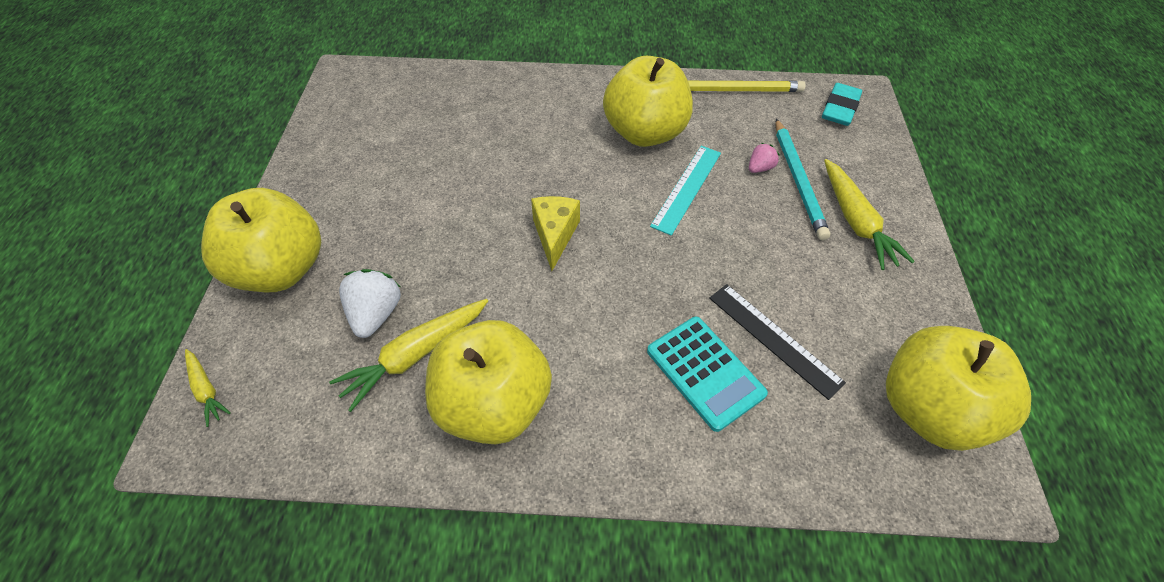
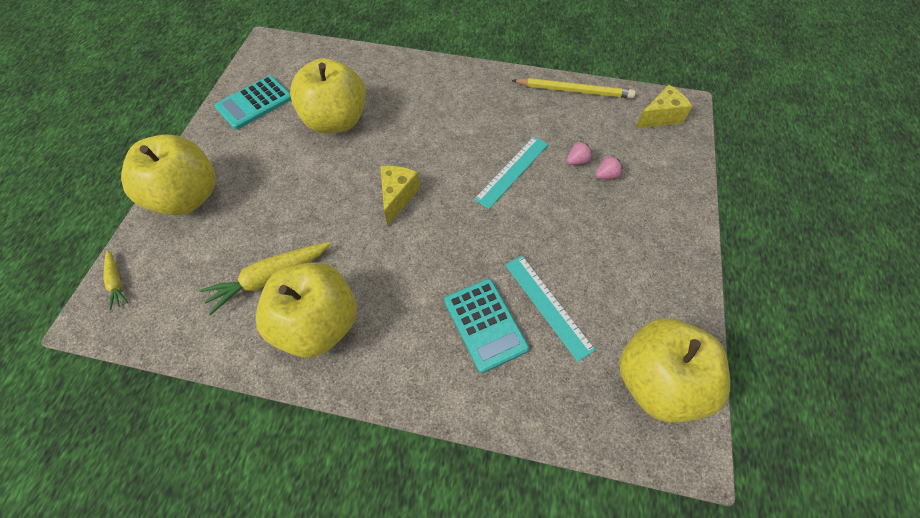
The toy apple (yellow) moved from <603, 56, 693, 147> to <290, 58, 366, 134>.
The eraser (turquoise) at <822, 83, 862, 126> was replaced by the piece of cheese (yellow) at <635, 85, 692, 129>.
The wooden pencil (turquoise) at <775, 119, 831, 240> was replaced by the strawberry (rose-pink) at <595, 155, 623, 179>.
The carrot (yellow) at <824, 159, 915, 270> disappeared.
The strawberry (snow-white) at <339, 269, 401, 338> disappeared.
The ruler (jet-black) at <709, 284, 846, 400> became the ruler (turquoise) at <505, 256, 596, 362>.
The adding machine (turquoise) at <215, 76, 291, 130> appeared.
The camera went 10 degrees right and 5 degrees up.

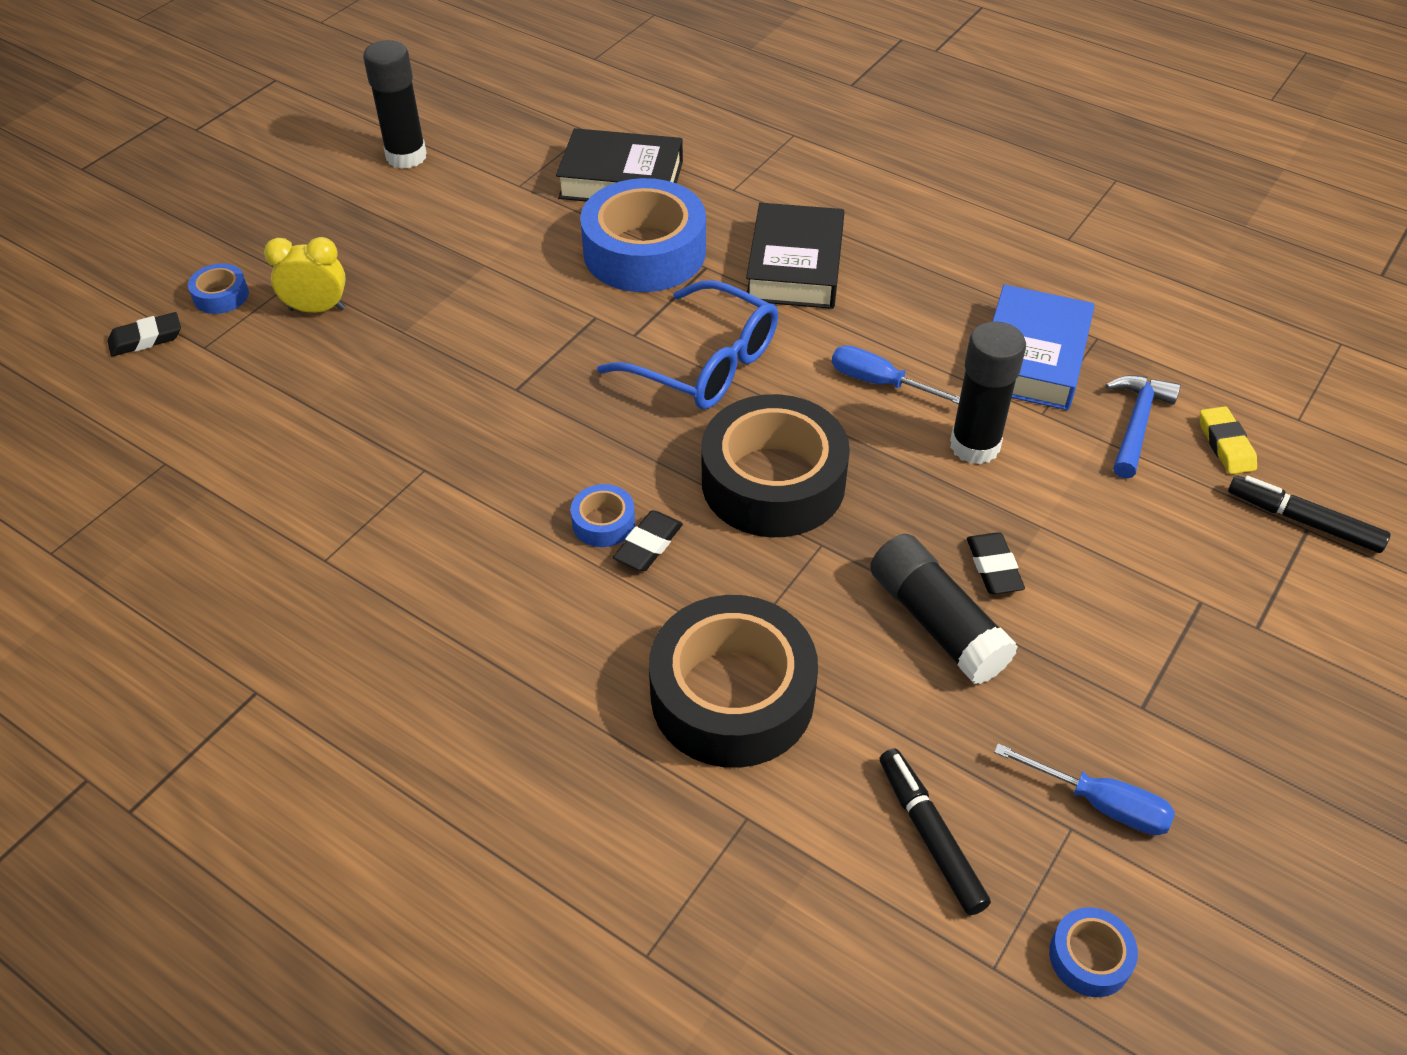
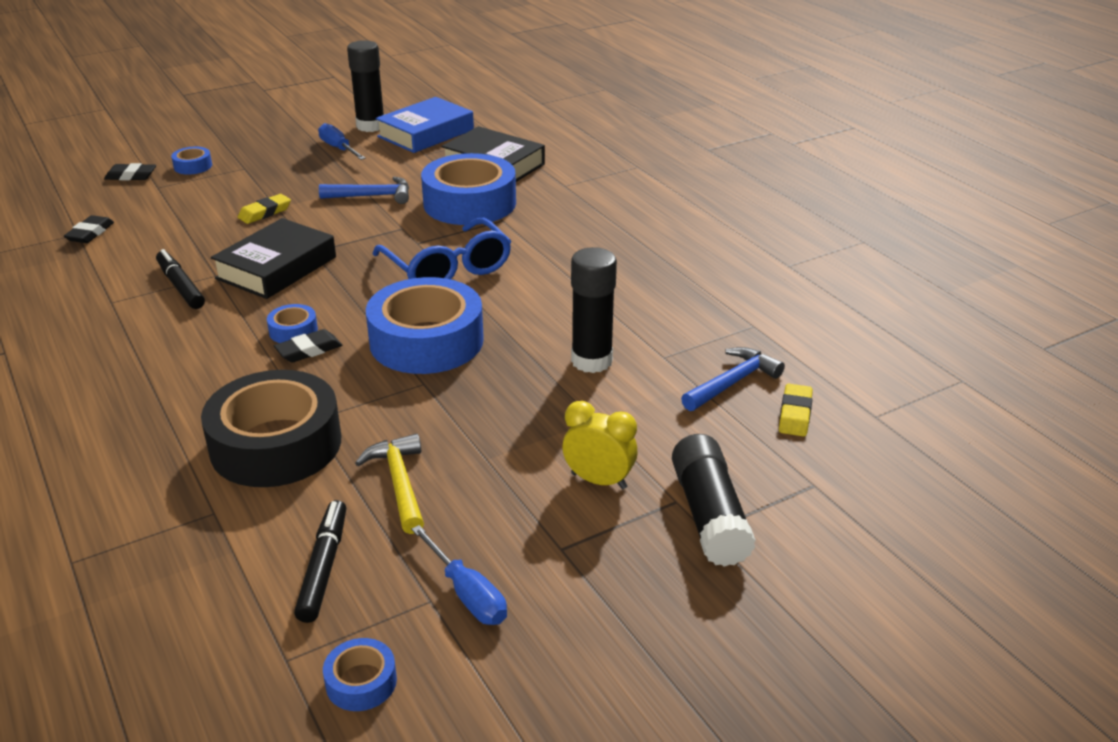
The hardcover (jet-black) moved from <746, 203, 844, 309> to <211, 218, 336, 299>.
The bedside clock (yellow) moved from <264, 237, 346, 313> to <562, 401, 638, 489>.
The hardcover (royal blue) moved from <992, 285, 1095, 410> to <375, 97, 474, 153>.
The flat screwdriver (royal blue) moved from <832, 345, 960, 404> to <318, 123, 366, 160>.
The roll of tape (jet-black) at <701, 394, 850, 537> became the roll of tape (royal blue) at <366, 277, 484, 374>.
The felt pen (jet-black) moved from <1228, 476, 1391, 553> to <156, 249, 205, 309>.
The eraser (jet-black) moved from <967, 532, 1025, 594> to <64, 215, 114, 243>.
The stick of glue (jet-black) moved from <870, 534, 1018, 684> to <672, 434, 756, 567>.
The hammer (royal blue) at <319, 177, 409, 204> appeared.
The eraser (yellow) at <238, 194, 291, 224> appeared.
The hammer (yellow) at <355, 434, 424, 534> appeared.
The camera went 25 degrees right and 15 degrees down.

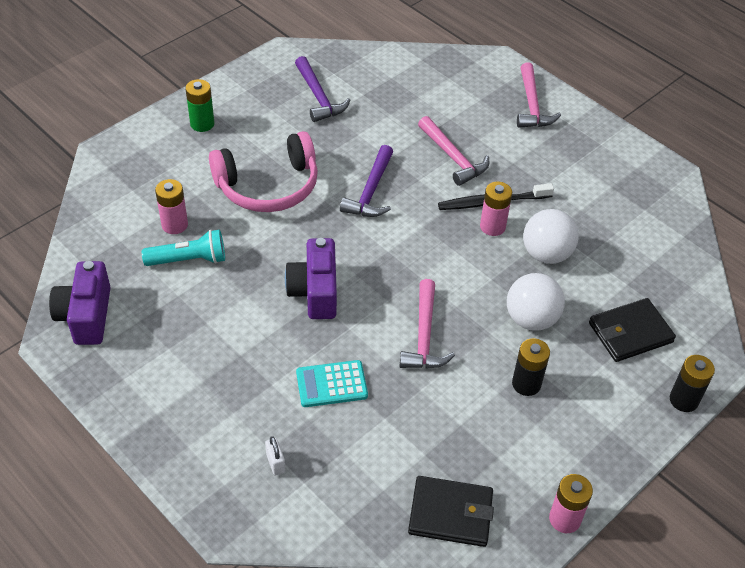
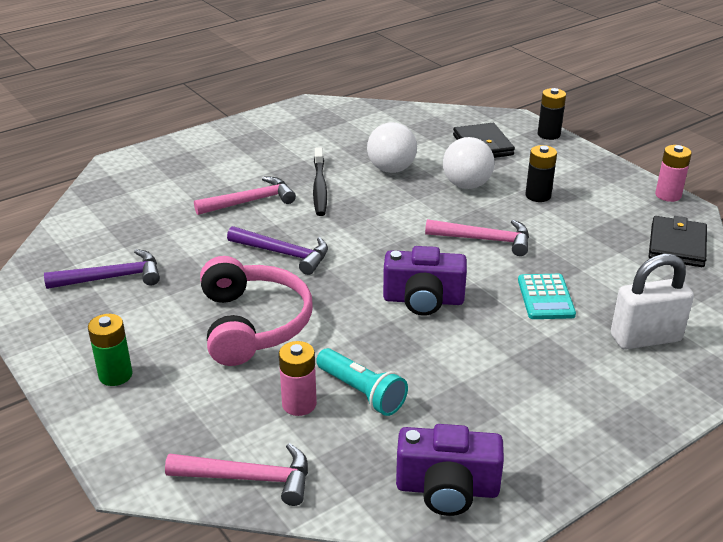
The hammer (rose-pink) moved from <517, 62, 561, 128> to <165, 443, 308, 506>.
The AA battery (rose-pink) at <480, 182, 512, 236> disappeared.
The pocket torch (turquoise) at <142, 229, 225, 266> turned 135 degrees clockwise.
The padlock (snow-white) at <265, 436, 285, 475> changed to 2.36 times the size.
The camera went 80 degrees left and 15 degrees down.

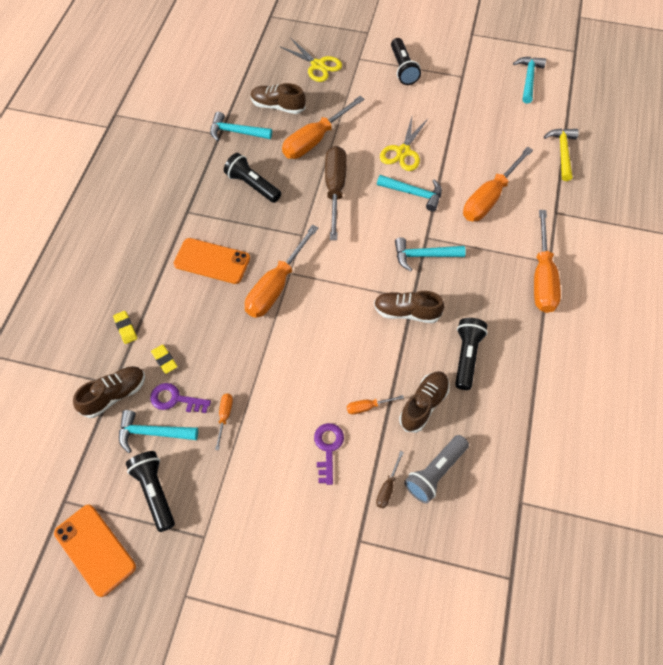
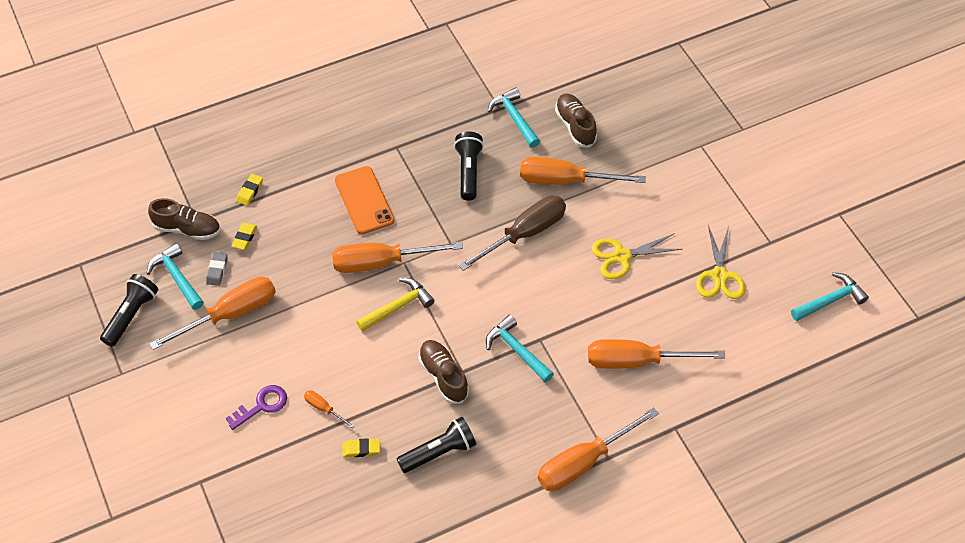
The pair of scissors (yellow) moved from <281, 38, 342, 82> to <696, 225, 746, 299>.
The pocket torch (jet-black) at <391, 38, 421, 85> disappeared.
The hammer (yellow) moved from <544, 128, 579, 181> to <356, 278, 435, 332>.
The hammer (turquoise) at <377, 175, 442, 211> disappeared.
The lace-up shoe (russet) at <399, 371, 450, 433> was replaced by the eraser (yellow) at <342, 438, 380, 457>.
The door key (violet) at <150, 383, 211, 413> was replaced by the eraser (gray) at <206, 252, 228, 286>.
The flat screwdriver (orange-coloured) at <215, 393, 233, 450> changed to 2.25 times the size.
The pocket torch (gray) at <404, 435, 469, 503> disappeared.
The flat screwdriver (russet) at <376, 451, 404, 508> disappeared.
The mobile phone (orange-coloured) at <54, 505, 136, 597> disappeared.
The camera went 50 degrees right and 5 degrees down.

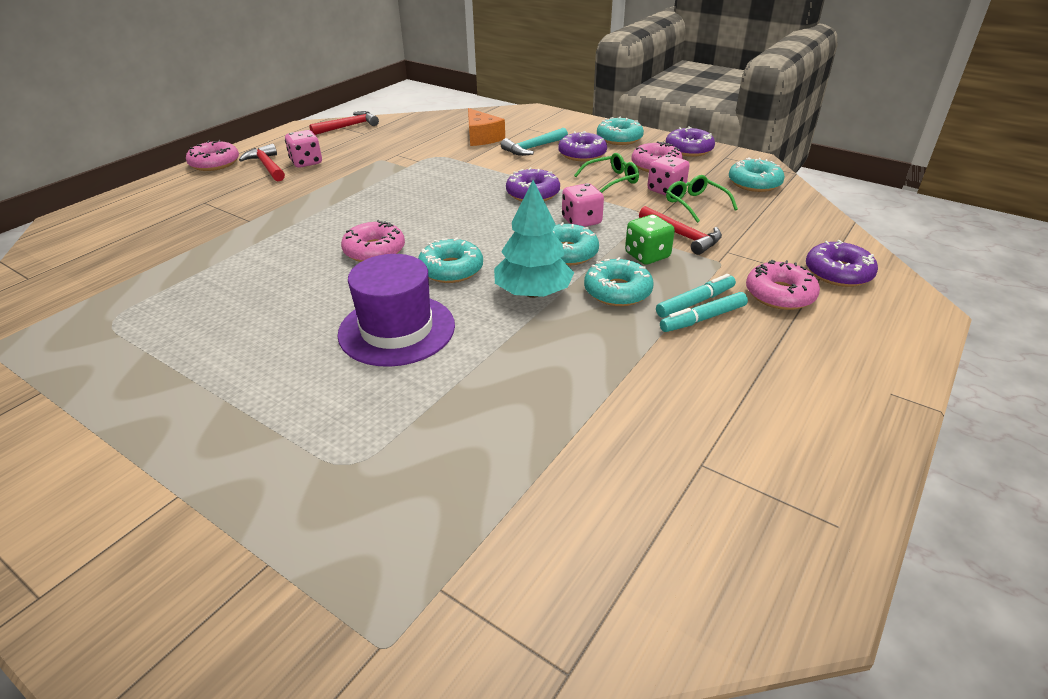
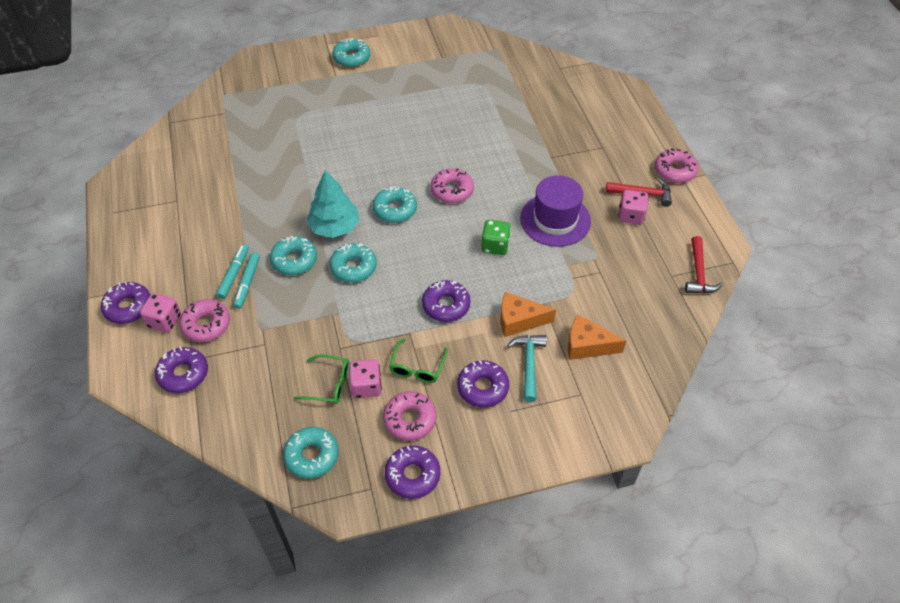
The donut (turquoise) moved from <597, 117, 644, 145> to <332, 38, 370, 67>.
The dice (rose-pink) moved from <562, 183, 604, 227> to <140, 293, 181, 332>.
The hammer (crimson) at <639, 206, 722, 255> disappeared.
The dice (leaf-green) moved from <625, 215, 675, 265> to <482, 220, 511, 255>.
The tall hat (violet) moved from <337, 254, 455, 367> to <520, 175, 591, 247>.
The donut (violet) at <101, 282, 150, 324> appeared.
The piece of cheese (orange-coloured) at <501, 292, 556, 337> appeared.
The camera went 130 degrees right and 15 degrees up.

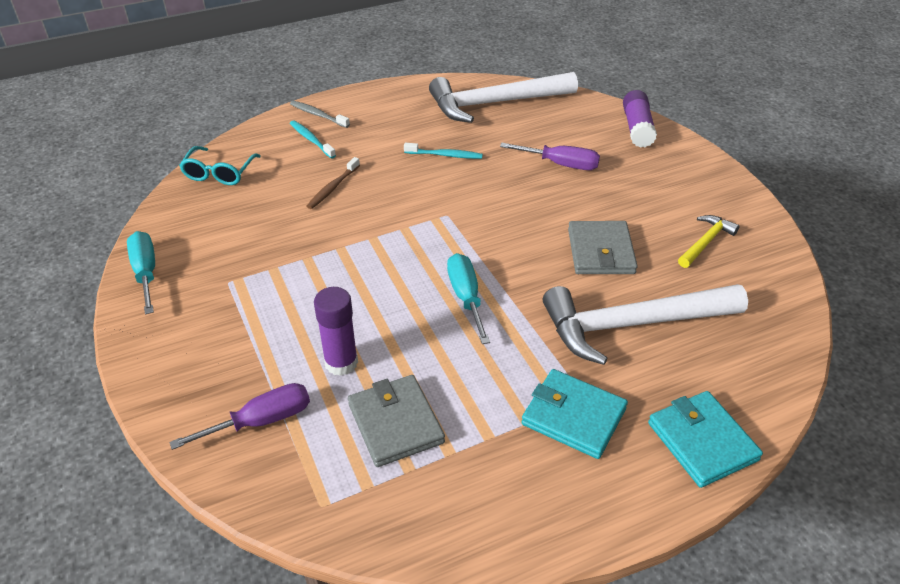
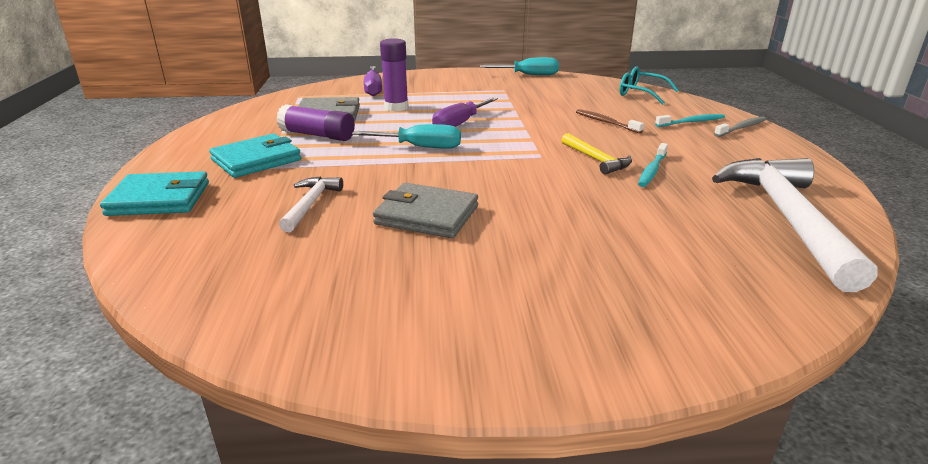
The stick of glue (violet) moved from <623, 90, 657, 148> to <276, 104, 355, 141>.
The flat screwdriver (violet) moved from <500, 143, 600, 170> to <432, 97, 498, 127>.
The hammer (yellow) moved from <678, 215, 739, 268> to <562, 133, 632, 175>.
The hammer (snow-white) at <543, 284, 748, 365> changed to 0.47 times the size.
The camera went 110 degrees right and 15 degrees down.

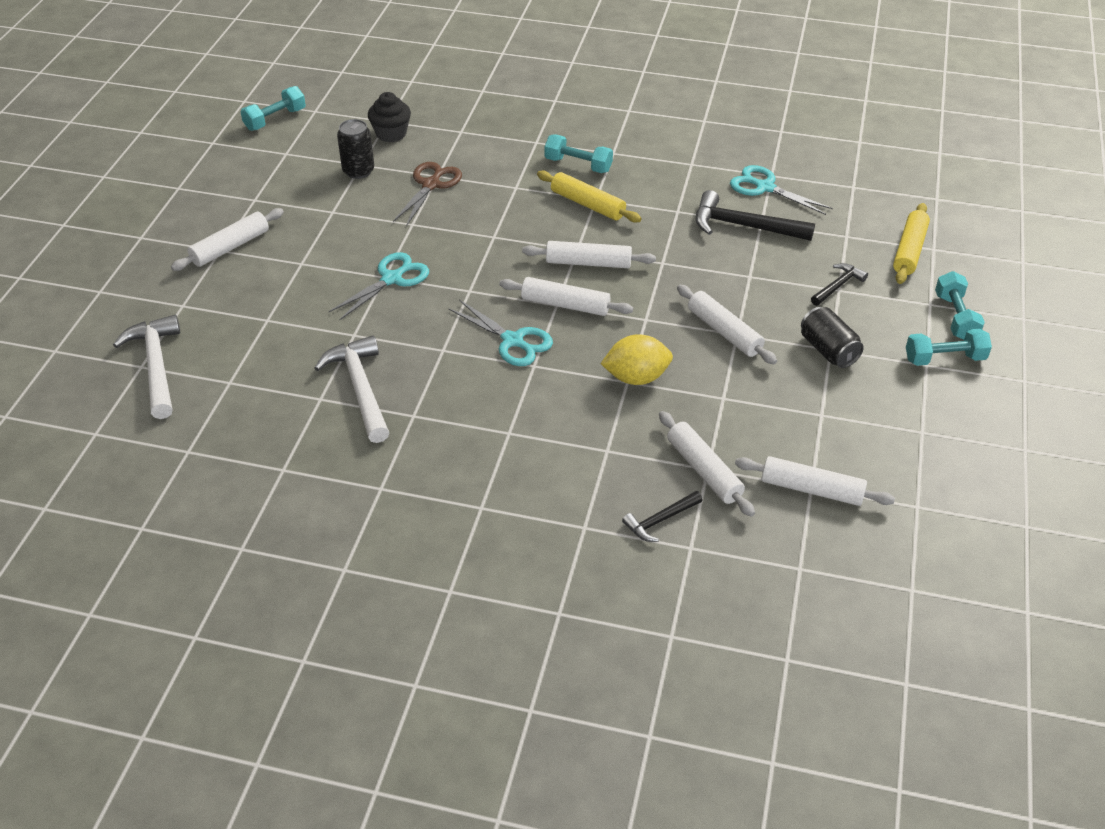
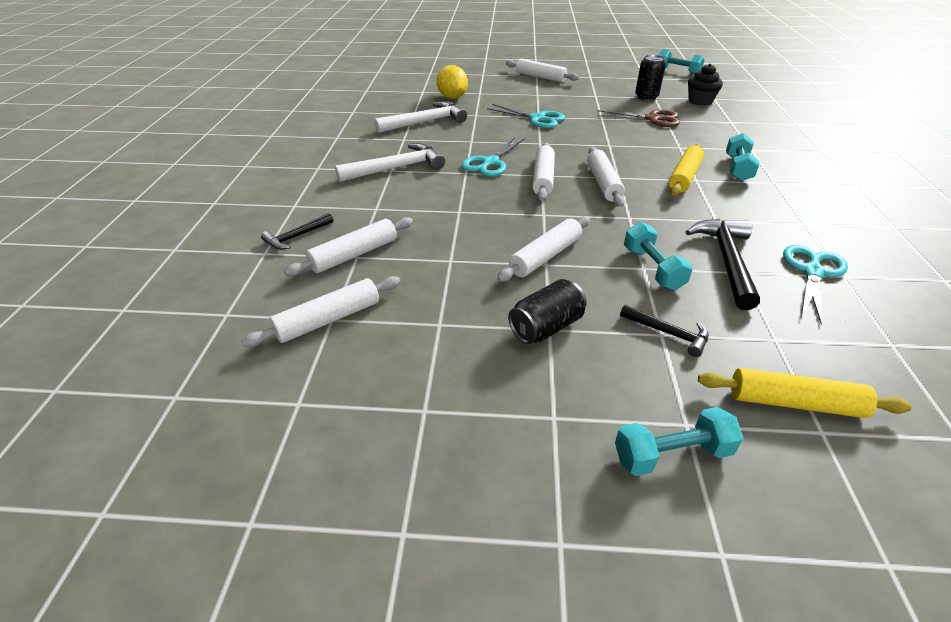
The hammer (snow-white) moved from <113, 315, 180, 419> to <335, 143, 445, 182>.
The free weight (turquoise) moved from <906, 329, 992, 366> to <624, 222, 693, 290>.
The lemon (yellow) moved from <600, 334, 673, 385> to <437, 65, 468, 99>.
The rolling pin (snow-white) at <735, 456, 895, 506> turned 45 degrees clockwise.
The hammer (jet-black) at <622, 491, 703, 542> turned 90 degrees counterclockwise.
The camera went 80 degrees right and 5 degrees down.

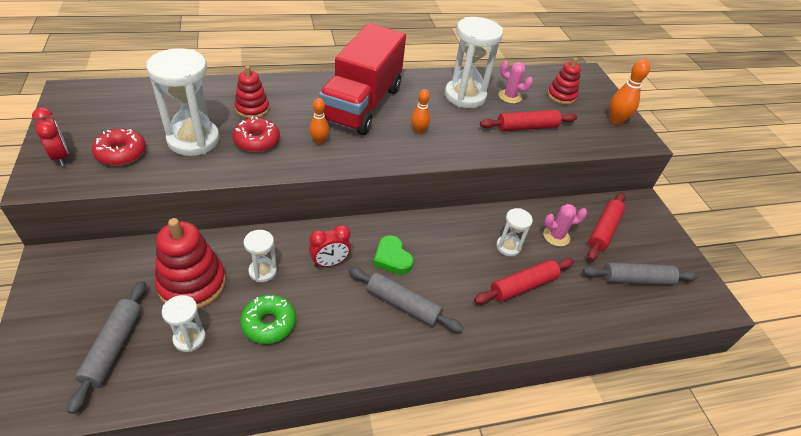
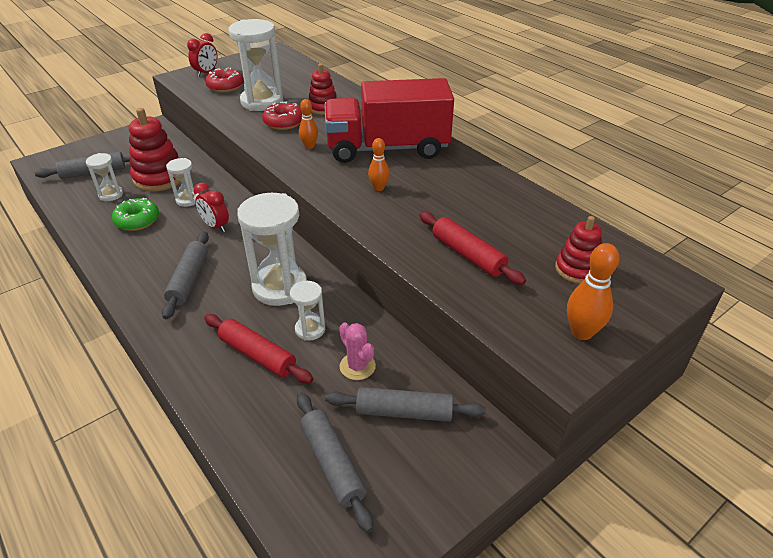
The hourglass (snow-white) moved from <445, 17, 503, 108> to <237, 193, 307, 306>.
The prickly plant (rose-pink) at <499, 61, 533, 104> disappeared.
The rolling pin (crimson) at <587, 193, 625, 261> became the rolling pin (gray) at <325, 387, 486, 422>.
The love heart (leaf-green) at <373, 235, 413, 275> disappeared.
The camera went 70 degrees right and 5 degrees down.

